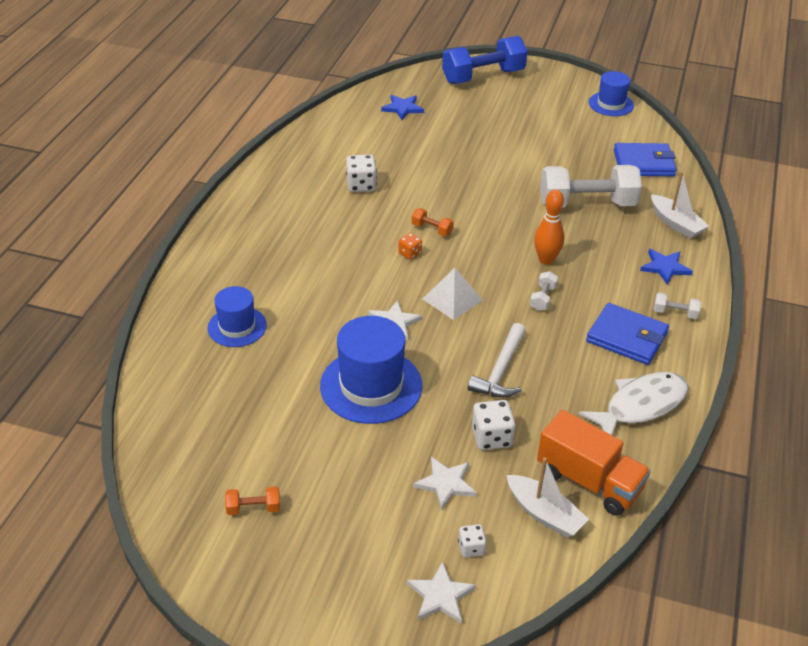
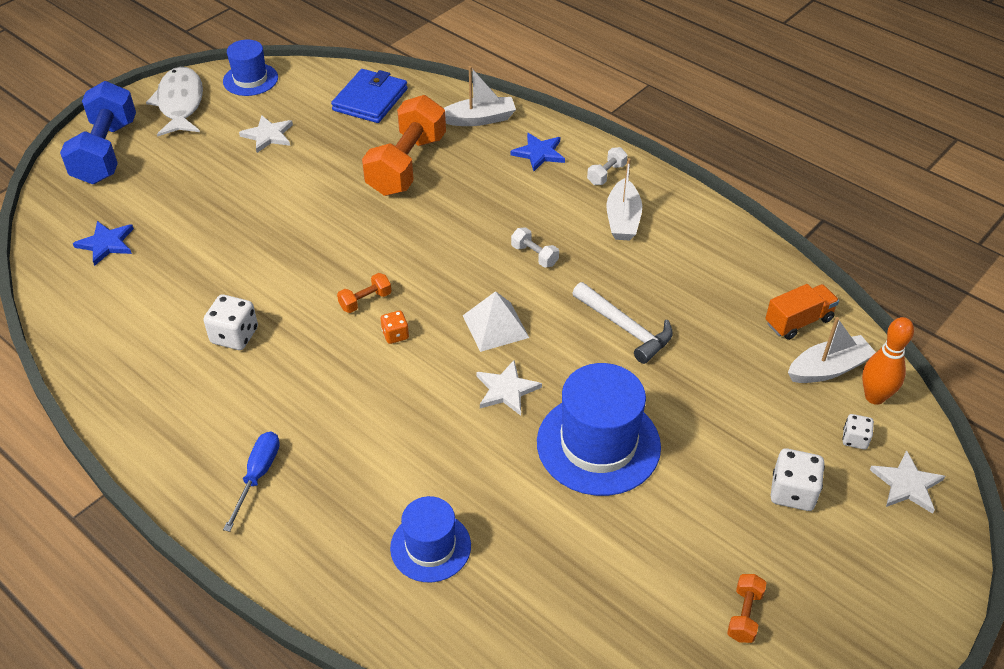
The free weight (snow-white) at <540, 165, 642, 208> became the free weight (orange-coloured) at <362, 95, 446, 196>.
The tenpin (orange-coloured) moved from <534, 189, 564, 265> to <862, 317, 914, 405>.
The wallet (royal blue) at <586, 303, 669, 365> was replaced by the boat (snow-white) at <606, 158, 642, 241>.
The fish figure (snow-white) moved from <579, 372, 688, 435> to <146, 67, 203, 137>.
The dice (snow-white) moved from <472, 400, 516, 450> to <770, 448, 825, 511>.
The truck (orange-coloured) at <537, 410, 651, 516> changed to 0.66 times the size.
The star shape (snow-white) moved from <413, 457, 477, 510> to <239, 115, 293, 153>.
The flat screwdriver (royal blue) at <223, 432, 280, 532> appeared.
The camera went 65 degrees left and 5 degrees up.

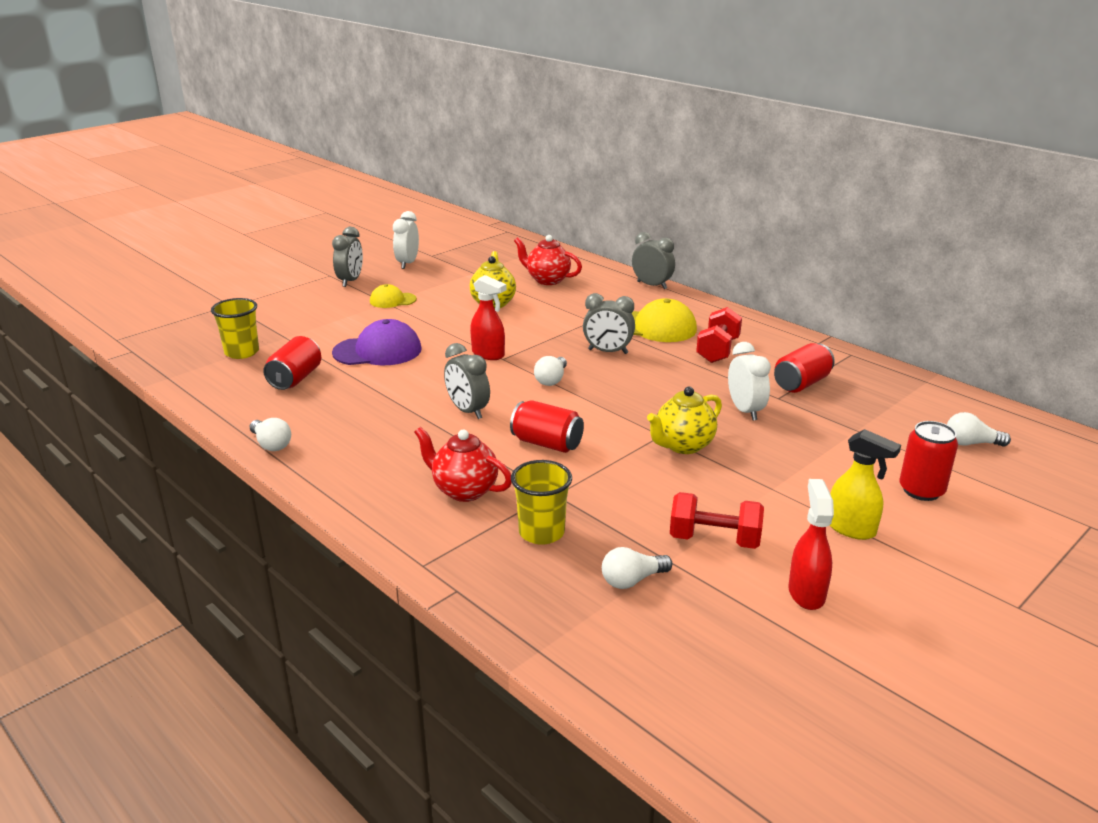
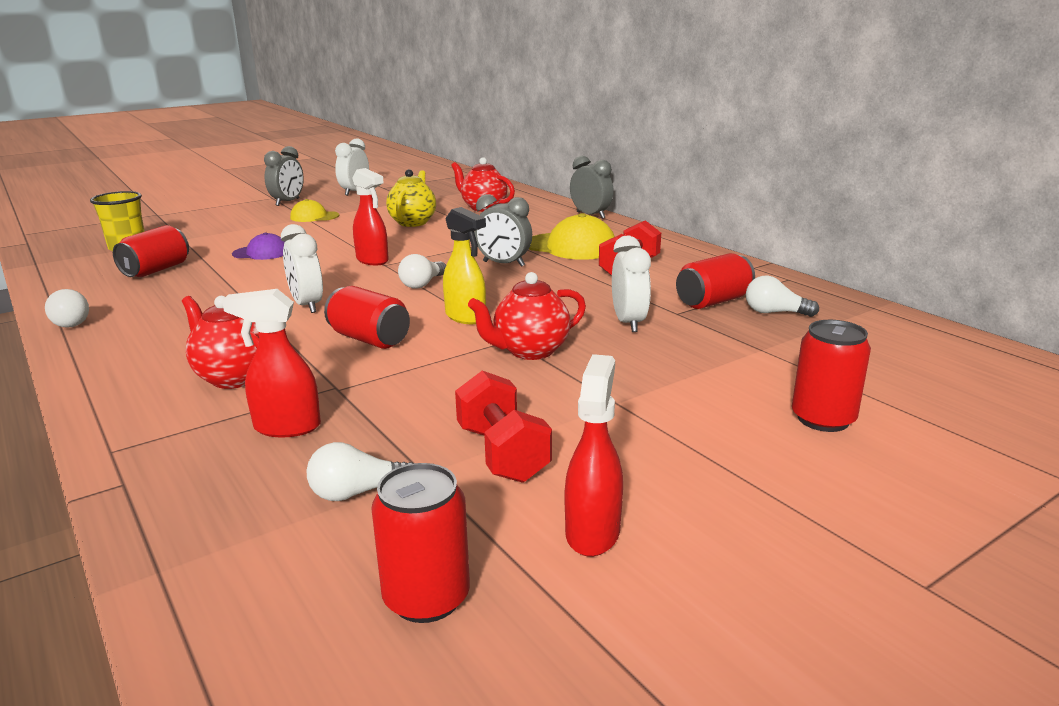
The cap (violet) at <332, 319, 422, 365> changed to 0.59 times the size.
The bedside clock (gray) at <444, 343, 490, 419> became the bedside clock (snow-white) at <281, 224, 323, 313>.
The tea pot (yellow) at <647, 387, 722, 454> became the tea pot (crimson) at <468, 272, 586, 360>.
The bulb (snow-white) moved from <947, 412, 1011, 447> to <746, 276, 819, 317>.
The spray cleaner (yellow) moved from <830, 429, 901, 540> to <443, 207, 486, 324>.
The cup (yellow) at <511, 460, 572, 545> was replaced by the spray cleaner (crimson) at <222, 289, 321, 437>.
The free weight (crimson) at <670, 492, 764, 549> turned 45 degrees clockwise.
The tin (crimson) at <371, 463, 470, 623> appeared.
The camera went 10 degrees right and 5 degrees down.

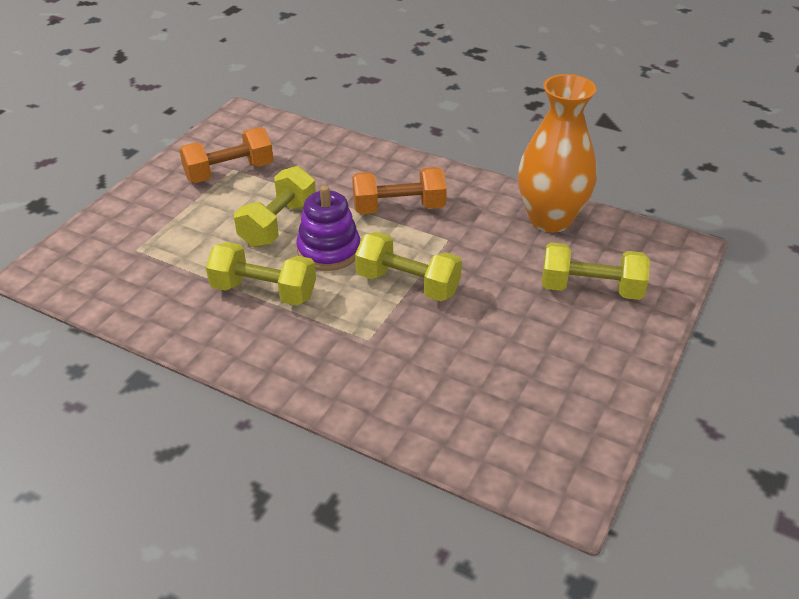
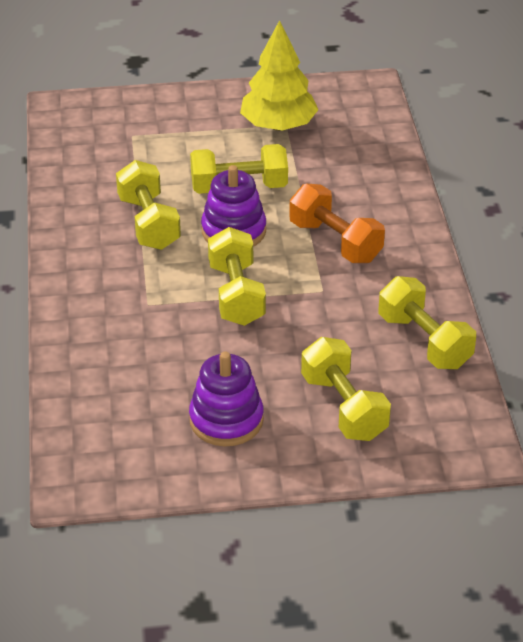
The vase (orange-coloured) at <518, 74, 597, 233> was replaced by the free weight (yellow) at <379, 276, 476, 369>.
The free weight (orange-coloured) at <179, 127, 273, 183> was replaced by the toy tree (yellow) at <240, 20, 319, 131>.
The stacking toy (violet) at <189, 352, 264, 446> appeared.
The camera went 55 degrees right and 0 degrees up.

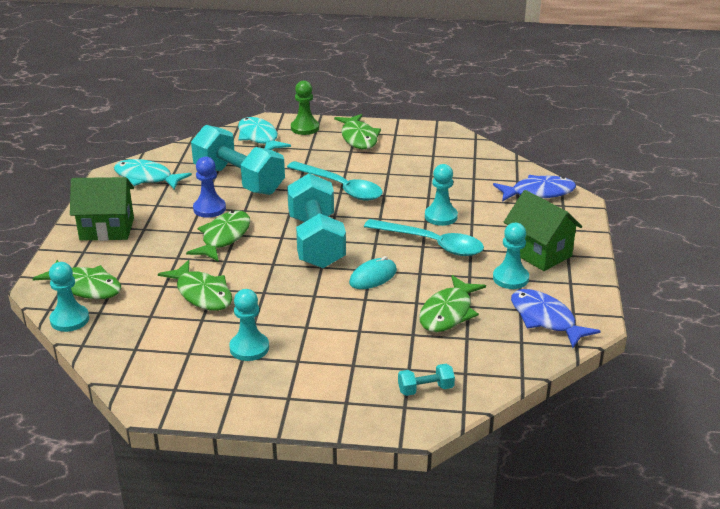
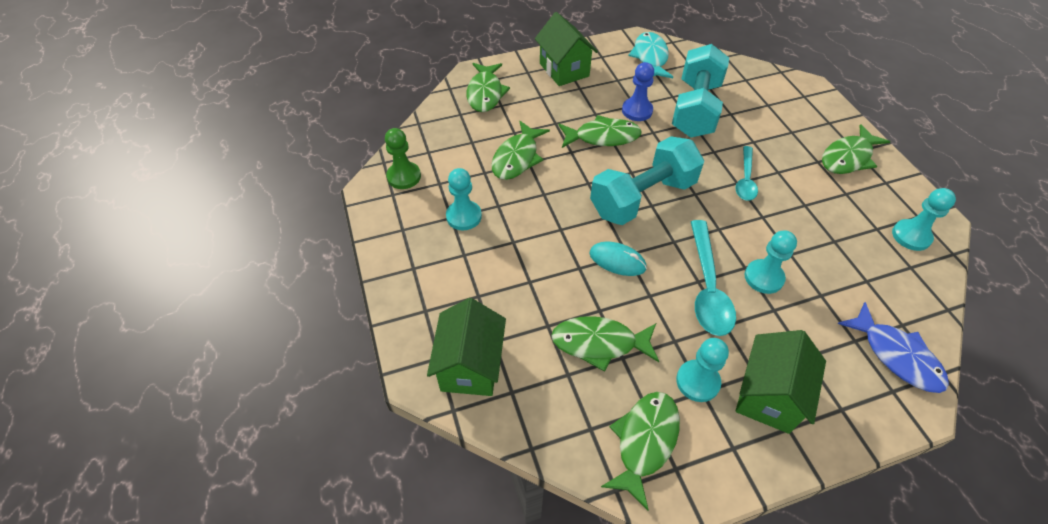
The game pawn (leaf-green) moved from <291, 81, 319, 135> to <385, 128, 421, 189>.
The fish figure (turquoise) at <238, 117, 291, 150> disappeared.
The tablespoon (turquoise) at <287, 161, 383, 201> changed to 0.64 times the size.
The game pawn (turquoise) moved from <49, 262, 89, 332> to <892, 188, 956, 251>.
The fish figure (royal blue) at <511, 289, 600, 348> became the fish figure (leaf-green) at <601, 392, 680, 510>.
The free weight (turquoise) at <398, 364, 455, 396> was replaced by the house (leaf-green) at <427, 298, 506, 396>.
The camera went 65 degrees right and 20 degrees up.

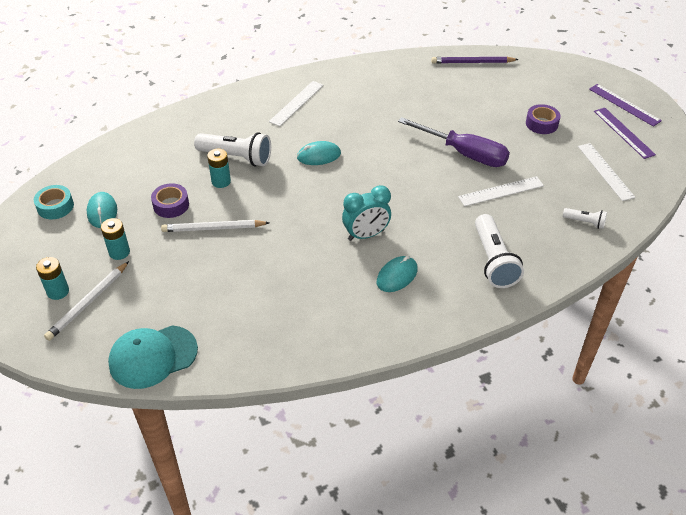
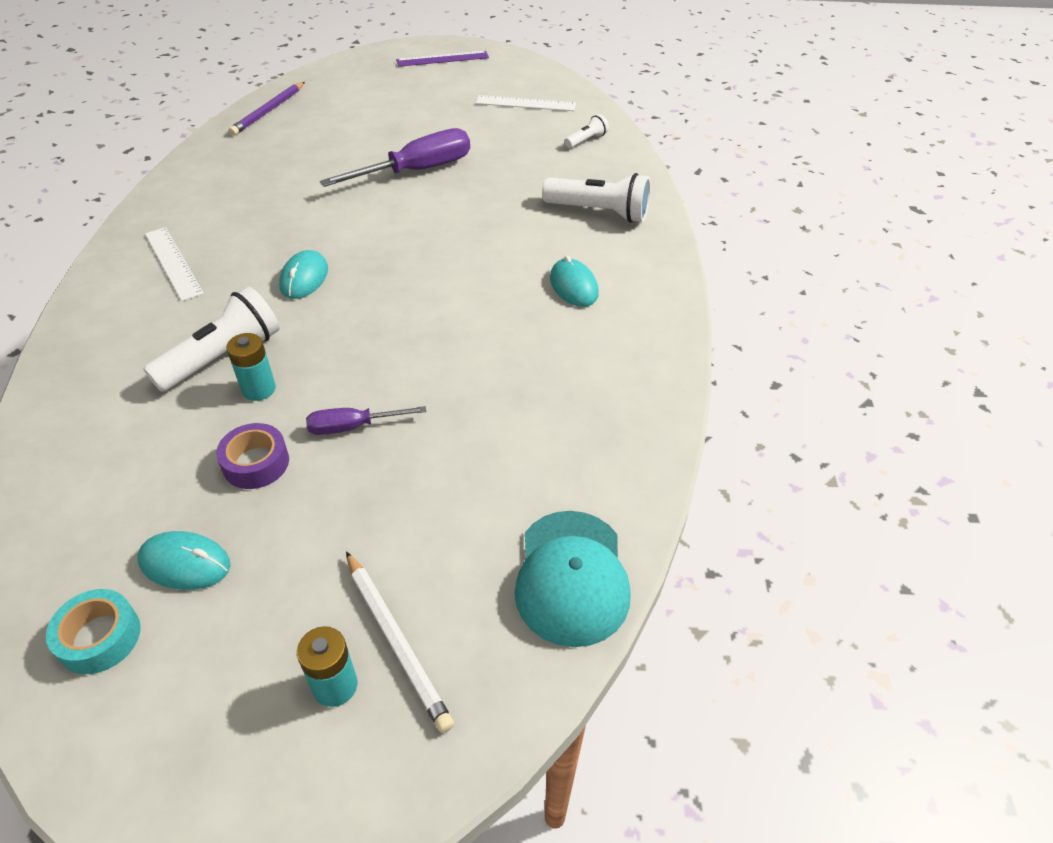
The roll of tape (violet) at <526, 104, 561, 134> disappeared.
The ruler (violet) at <594, 108, 656, 159> disappeared.
The ruler (snow-white) at <458, 176, 544, 206> disappeared.
The bedside clock (turquoise) at <342, 185, 391, 241> disappeared.
The AA battery (turquoise) at <101, 218, 130, 260> disappeared.
The wooden pencil (snow-white) at <161, 220, 269, 232> was replaced by the flat screwdriver (violet) at <306, 406, 426, 435>.
The camera went 65 degrees left and 0 degrees up.

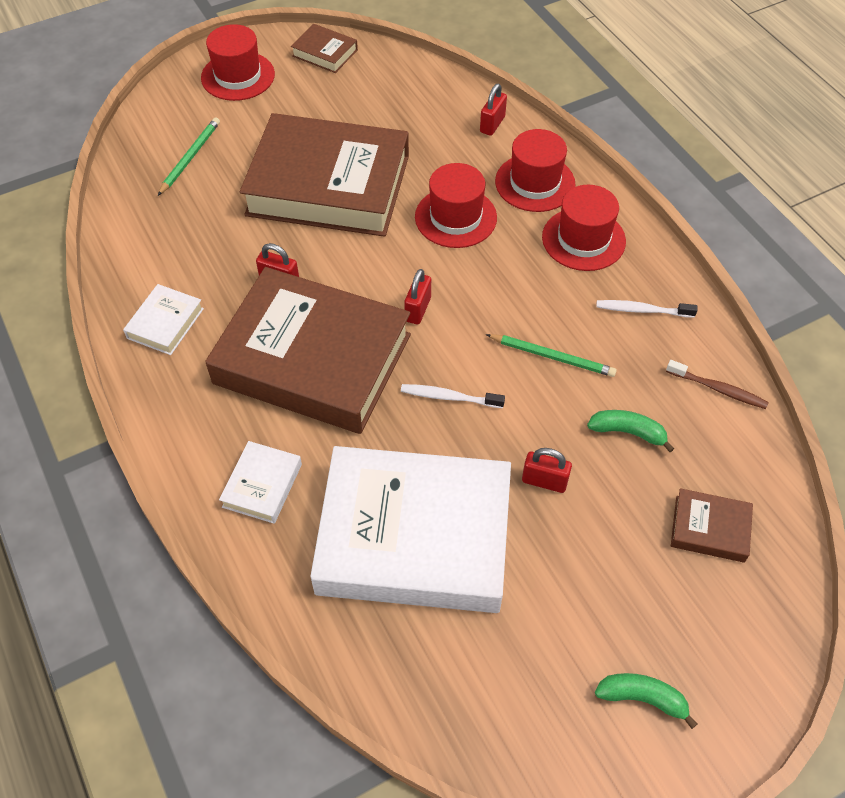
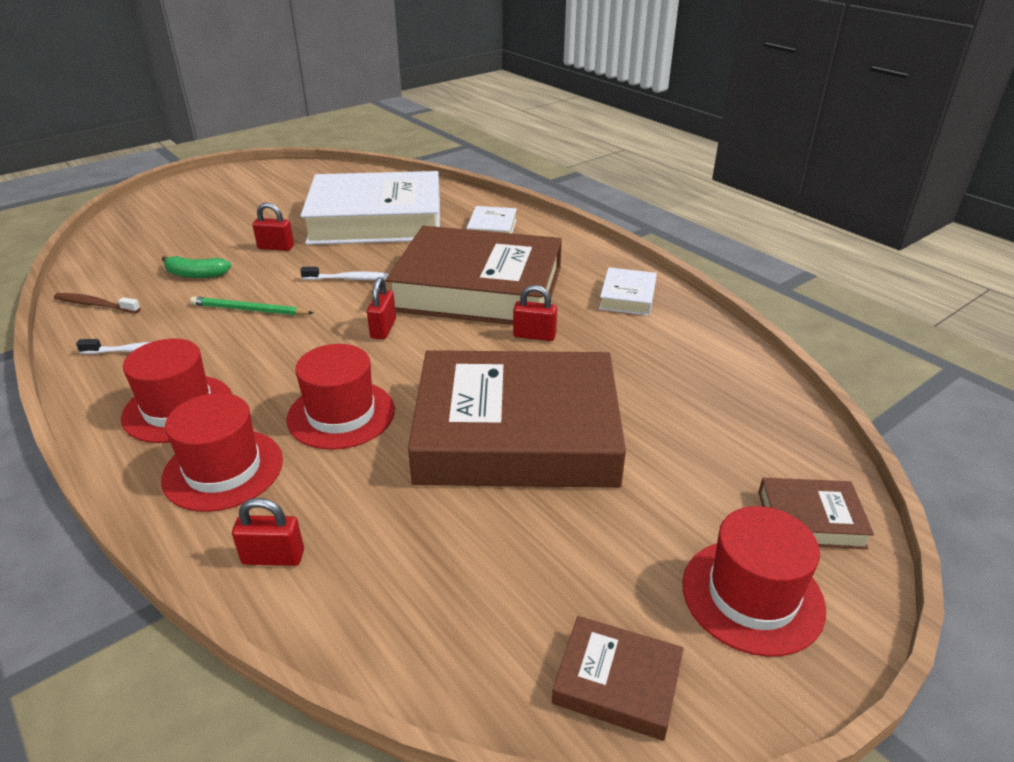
The padlock (crimson) at <480, 84, 507, 136> turned 75 degrees clockwise.
The wooden pencil (leaf-green) at <158, 118, 220, 196> disappeared.
The hardcover (russet) moved from <671, 488, 753, 563> to <758, 478, 874, 549>.
The toy banana (leaf-green) at <595, 673, 697, 729> disappeared.
The camera went 170 degrees right and 20 degrees down.

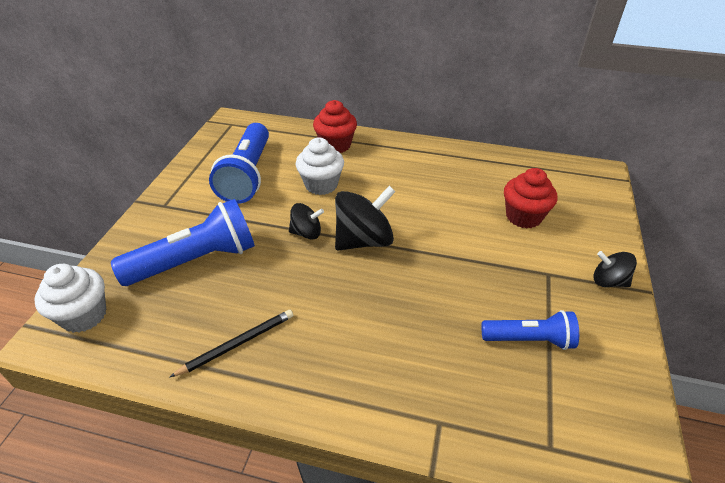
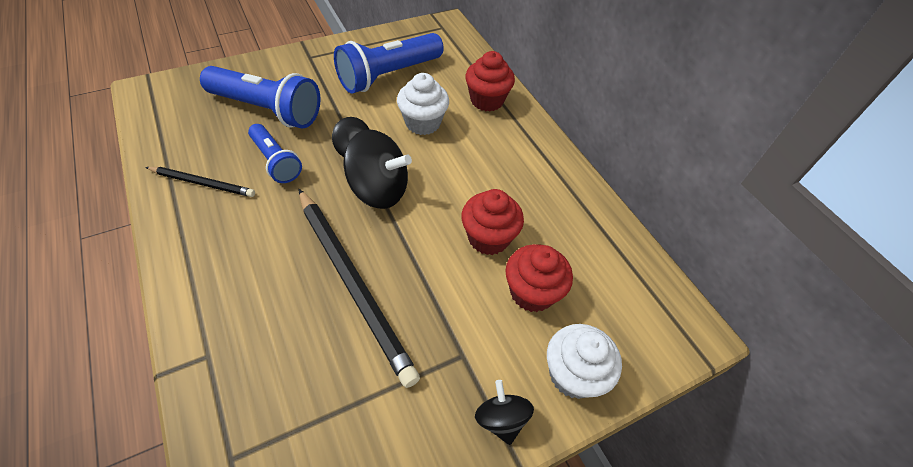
The cupcake (snow-white) moved from <34, 264, 106, 333> to <547, 324, 622, 399>.
The pocket torch (royal blue) moved from <482, 310, 579, 350> to <248, 124, 302, 183>.
The wooden pencil (jet-black) at <299, 189, 420, 388> appeared.
The cupcake (crimson) at <461, 189, 524, 255> appeared.
The camera went 45 degrees right and 10 degrees up.

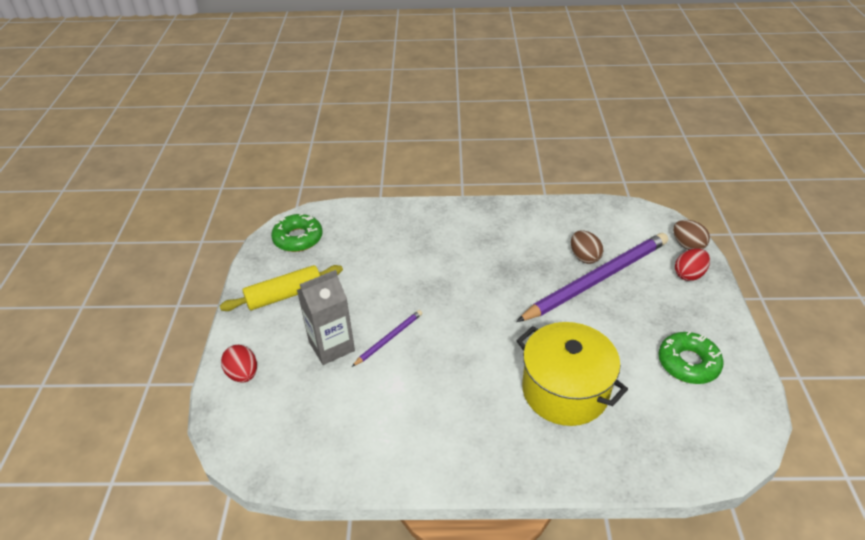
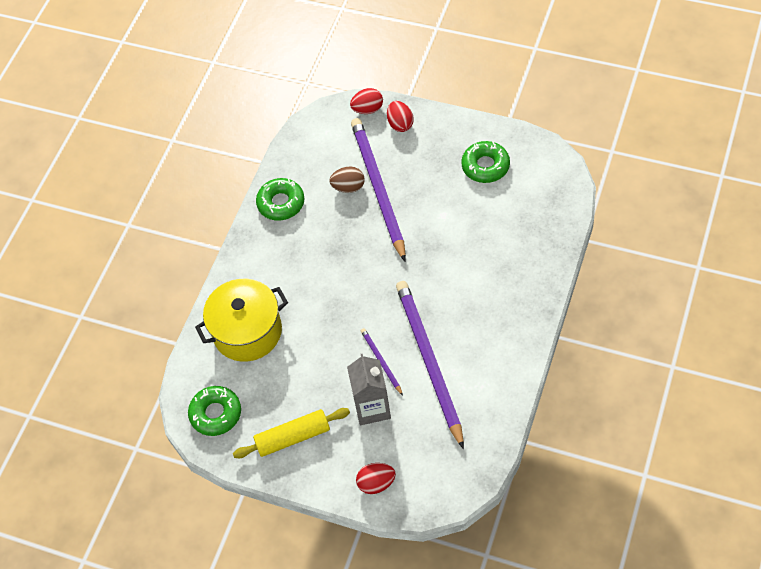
The egg (russet) at <673, 220, 710, 250> became the egg (crimson) at <350, 88, 383, 114>.
The rolling pin (yellow) at <220, 265, 343, 311> turned 75 degrees clockwise.
The pot (yellow) moved from <516, 322, 628, 426> to <195, 279, 288, 362>.
The donut (leaf-green) at <256, 178, 304, 221> appeared.
The wooden pencil (violet) at <396, 281, 464, 449> appeared.
The camera went 65 degrees left and 15 degrees up.

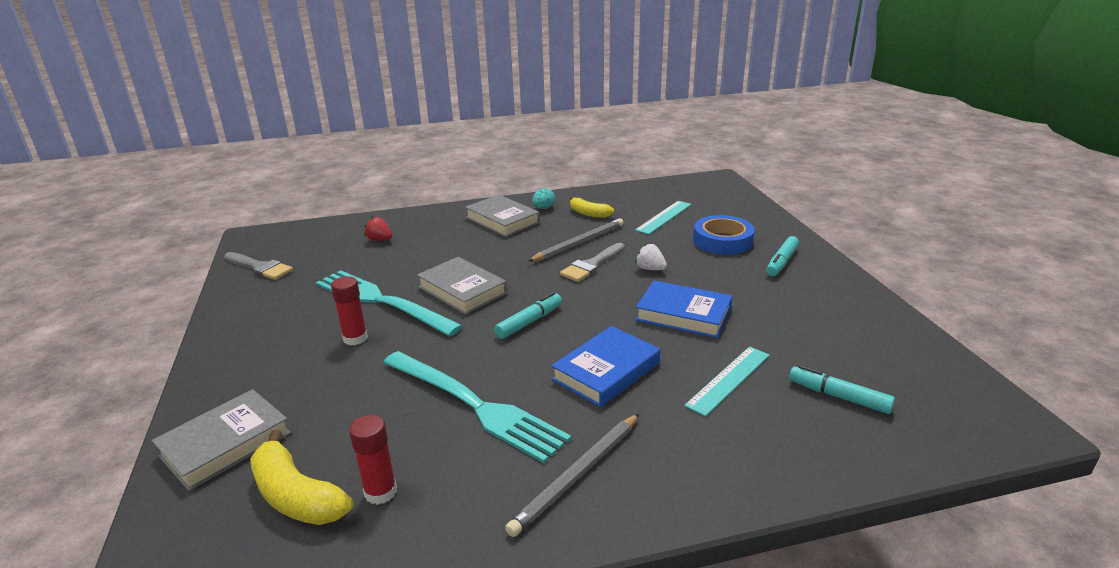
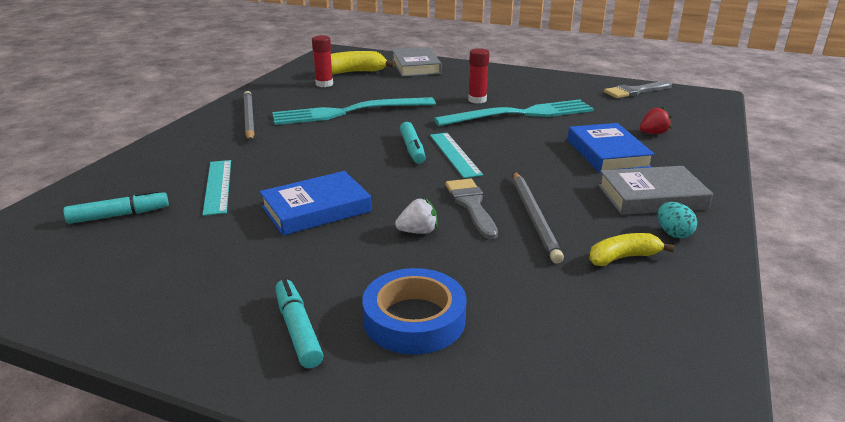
The ruler (turquoise) moved from <635, 201, 692, 235> to <430, 133, 483, 178>.
The hardcover (gray) at <417, 257, 507, 315> disappeared.
The hardcover (royal blue) moved from <551, 326, 660, 407> to <568, 123, 655, 173>.
The camera went 125 degrees right and 0 degrees up.

